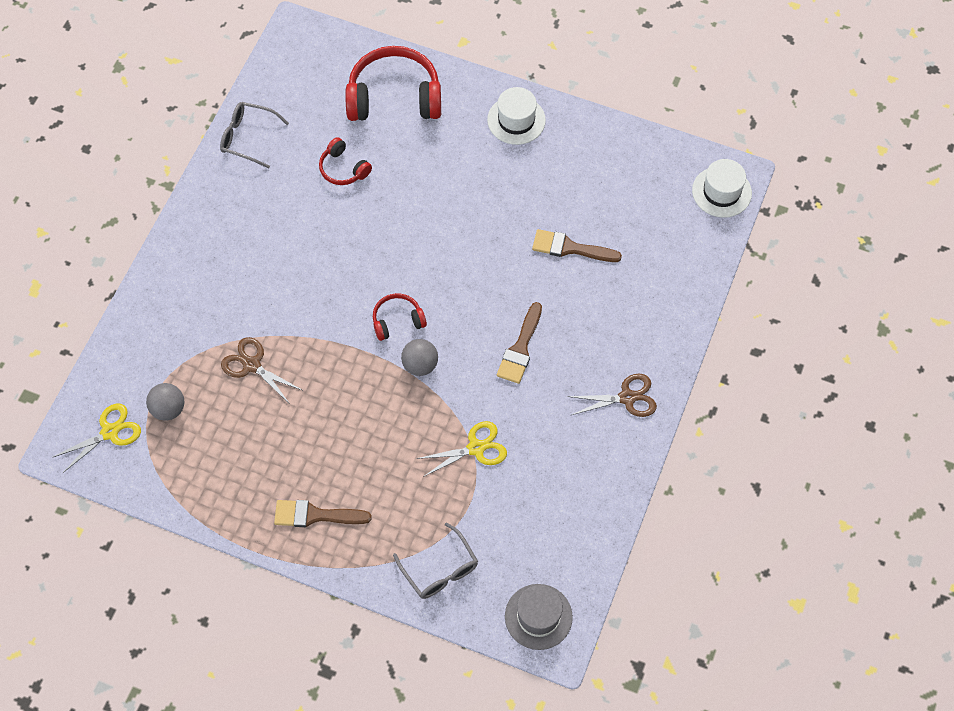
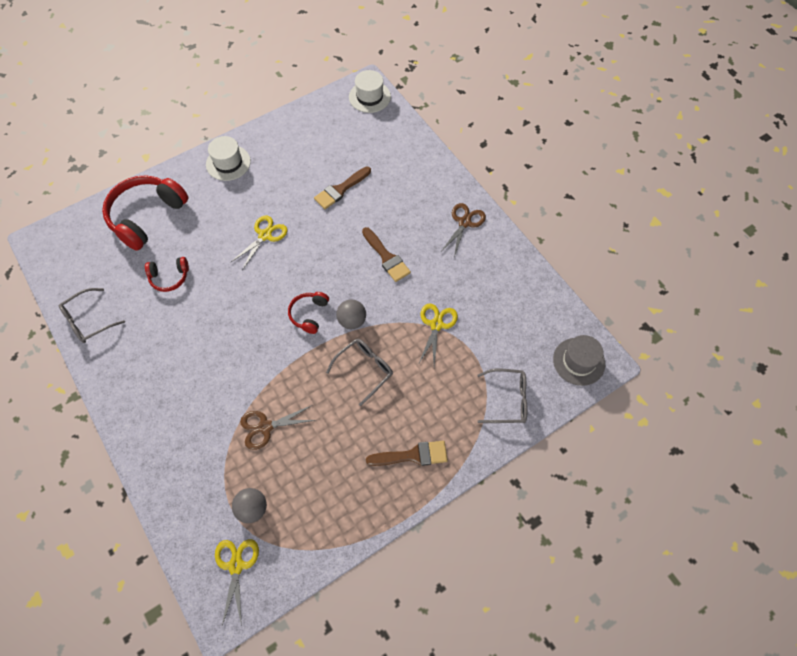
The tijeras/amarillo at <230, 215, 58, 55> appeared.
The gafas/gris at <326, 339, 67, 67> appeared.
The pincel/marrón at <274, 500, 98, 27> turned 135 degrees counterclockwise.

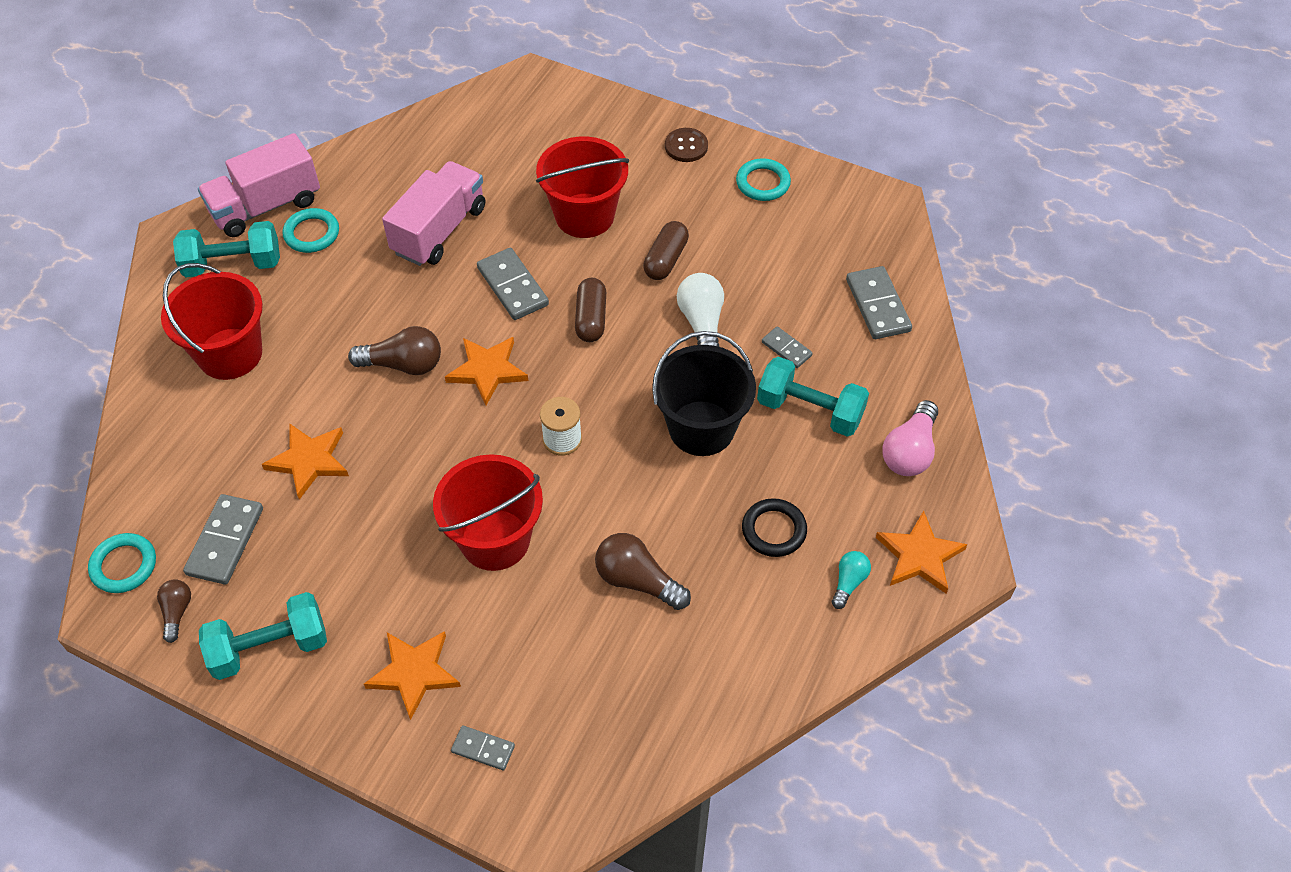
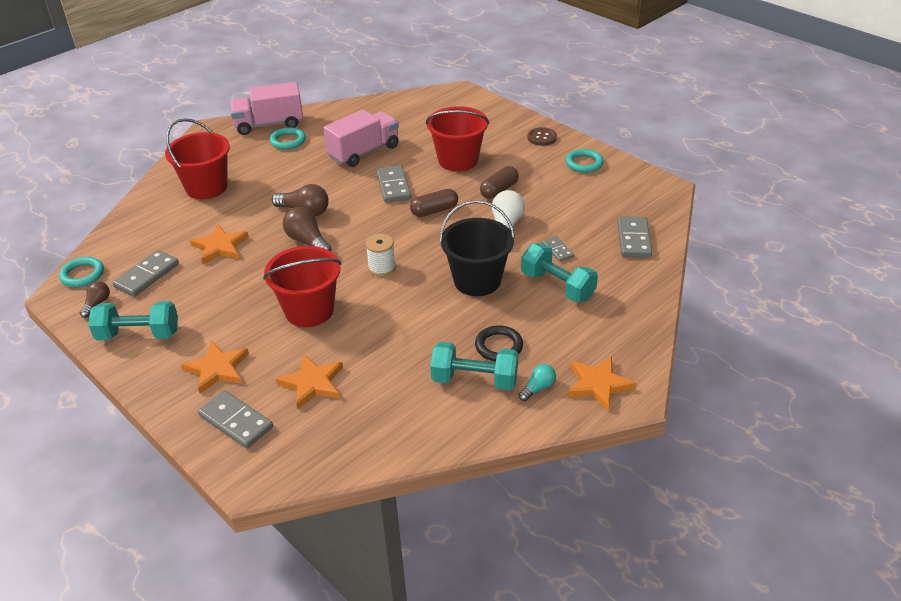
The ficha de dominó/gris at <451, 725, 64, 46> changed to 1.74 times the size.
The estrella/naranja moved from <445, 337, 83, 68> to <276, 354, 67, 55>.
The bombilla/marrón moved from <595, 533, 96, 77> to <283, 207, 49, 44>.
The cápsula/marrón at <575, 278, 31, 64> turned 45 degrees clockwise.
The mancuerna/turquesa moved from <173, 221, 107, 56> to <430, 342, 88, 48>.
The bombilla/rosa at <882, 400, 56, 76> disappeared.

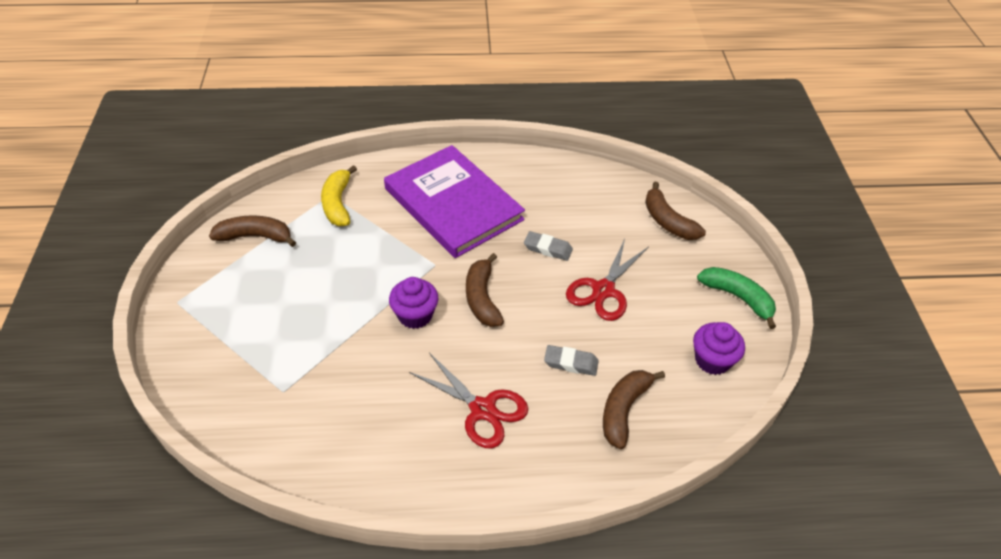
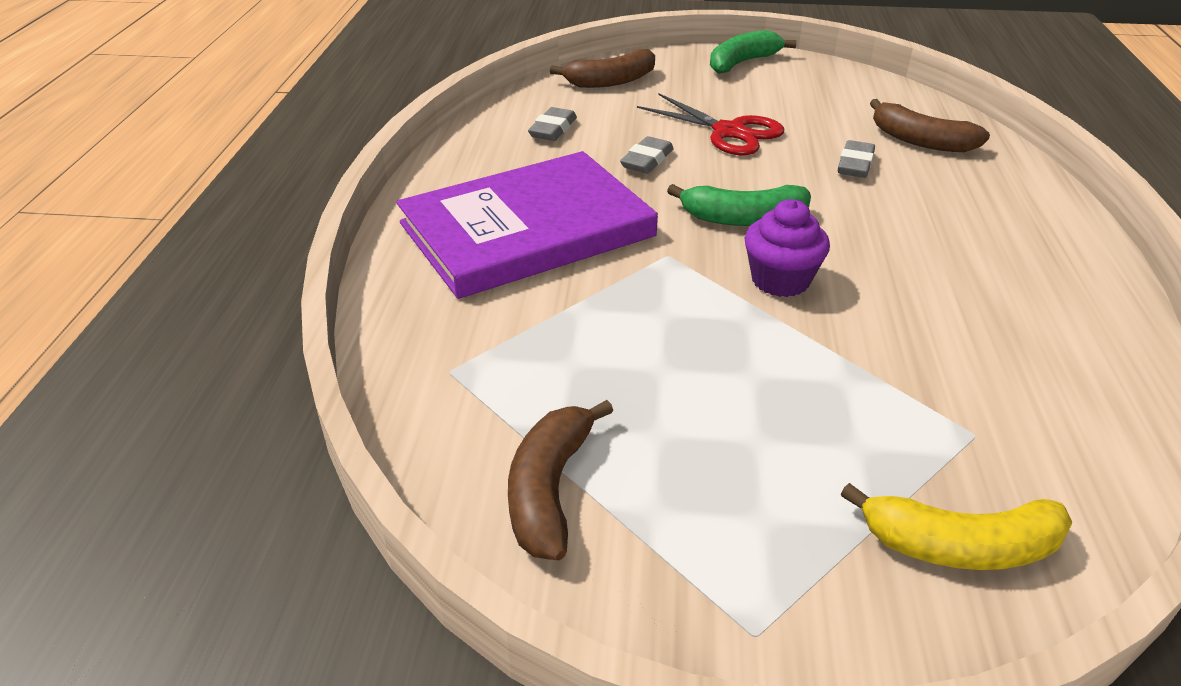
The goma de borrar/gris at <528, 107, 49, 34> appeared.
The plátano/marrón at <466, 253, 38, 74> became the plátano/verde at <667, 184, 144, 42>.
The plátano/amarillo moved from <321, 165, 36, 61> to <841, 483, 232, 87>.
The tijeras/rojo at <409, 353, 119, 95> disappeared.
The magdalena/morado at <693, 322, 52, 53> disappeared.

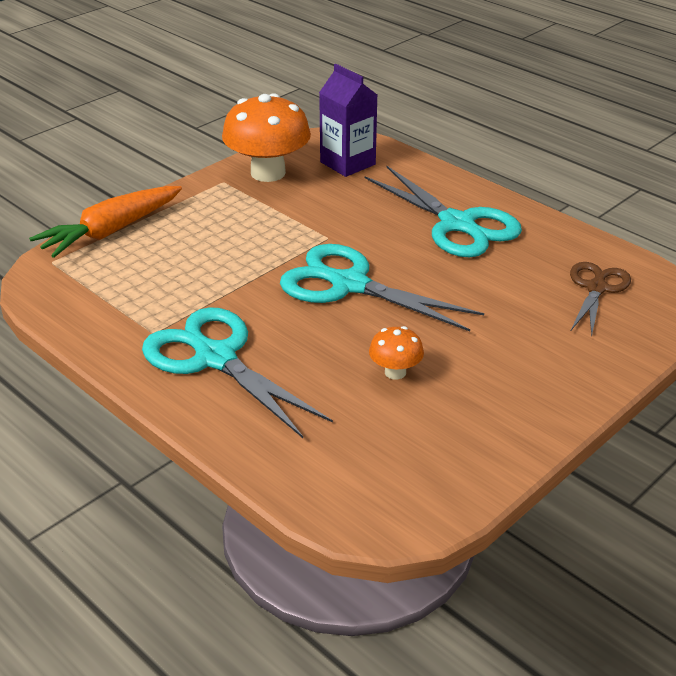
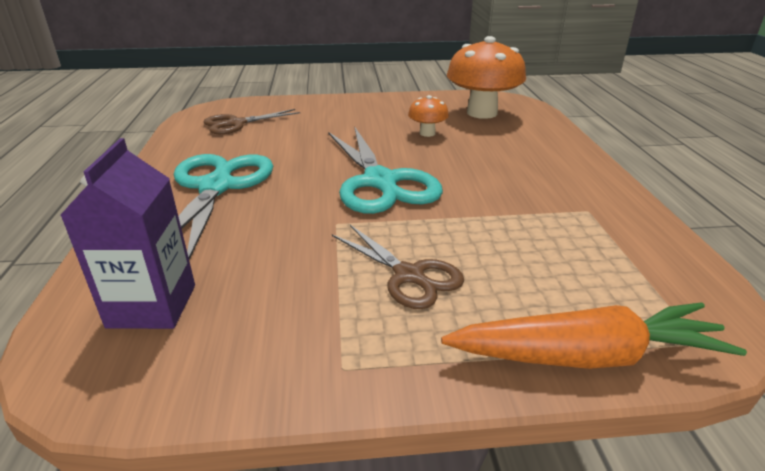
The tijeras/marrón at <332, 225, 132, 84> appeared.
The seta/naranja moved from <222, 93, 89, 89> to <447, 36, 79, 83>.
The tijeras/turquesa at <142, 307, 191, 131> disappeared.

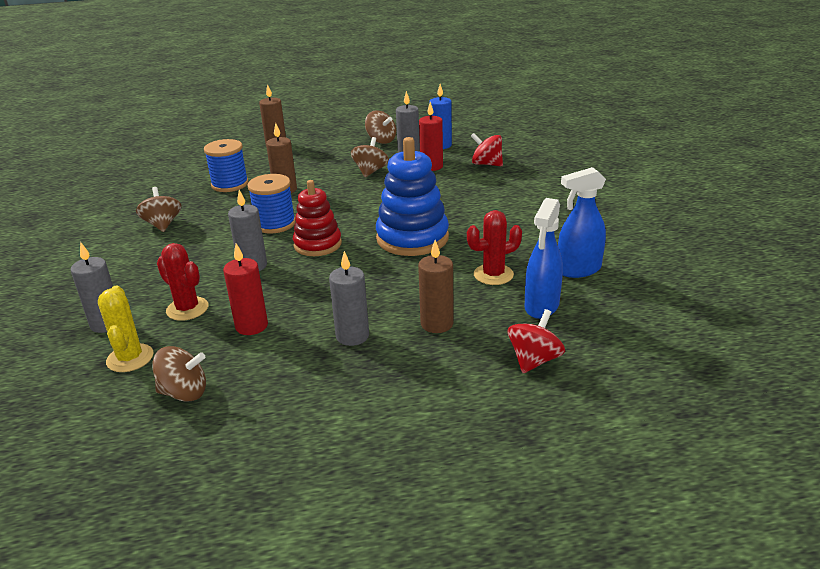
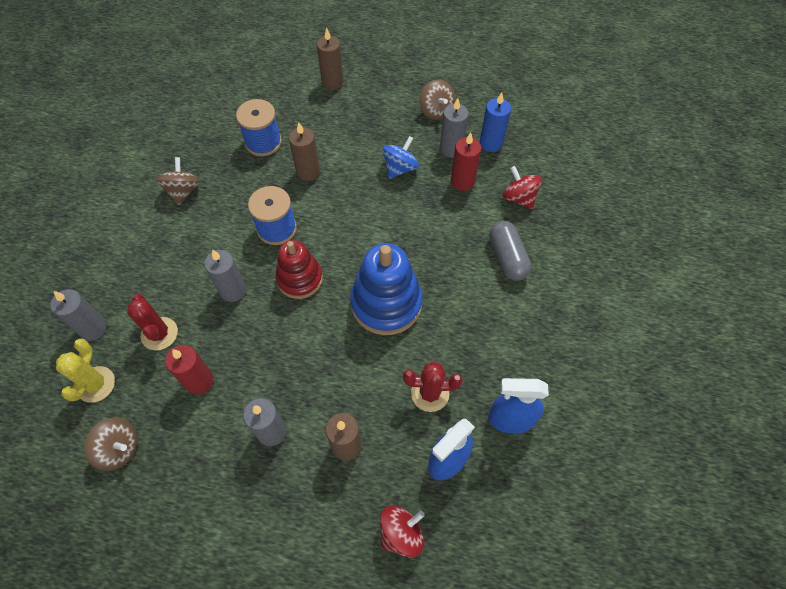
The peonza/marrón at <351, 137, 38, 40> became the peonza/azul at <382, 136, 37, 43>.
The cápsula/gris at <489, 221, 42, 60> appeared.

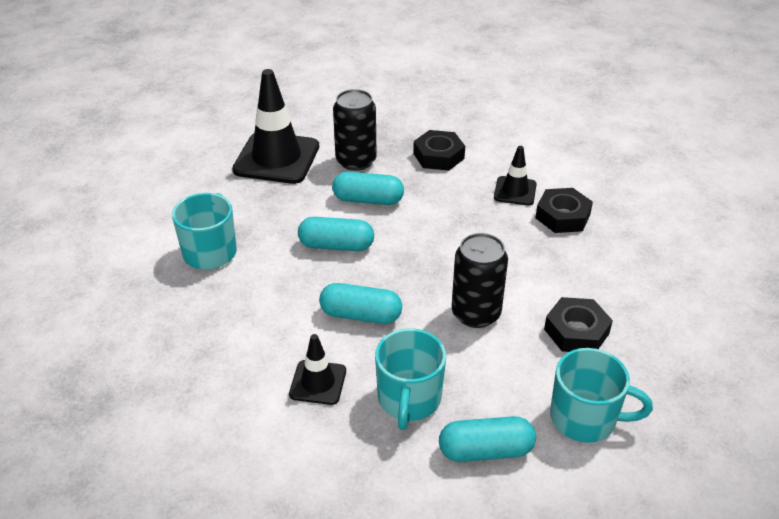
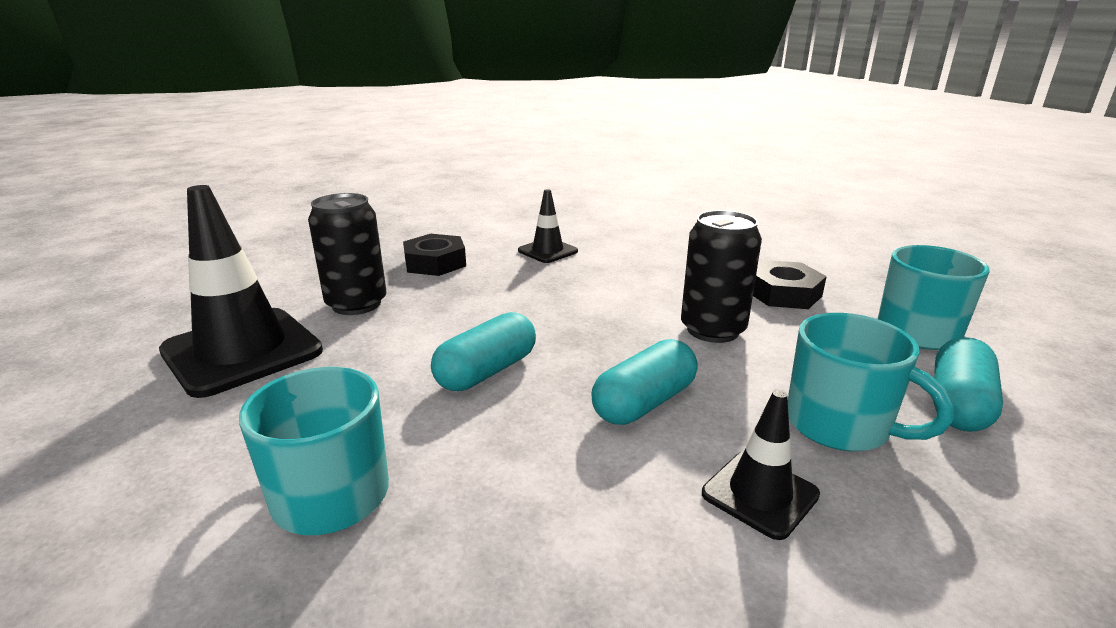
The cápsula/turquesa at <332, 172, 72, 33> disappeared.
The tuerca/negro at <535, 188, 58, 45> disappeared.

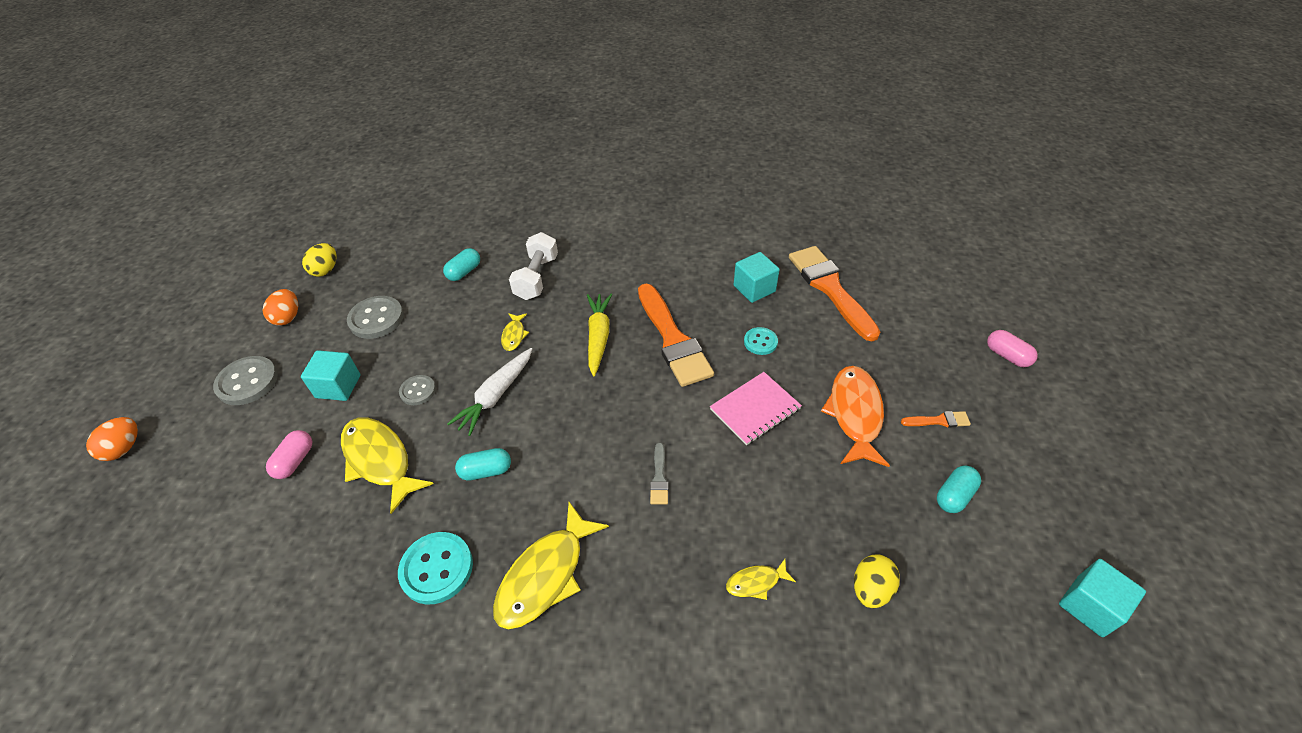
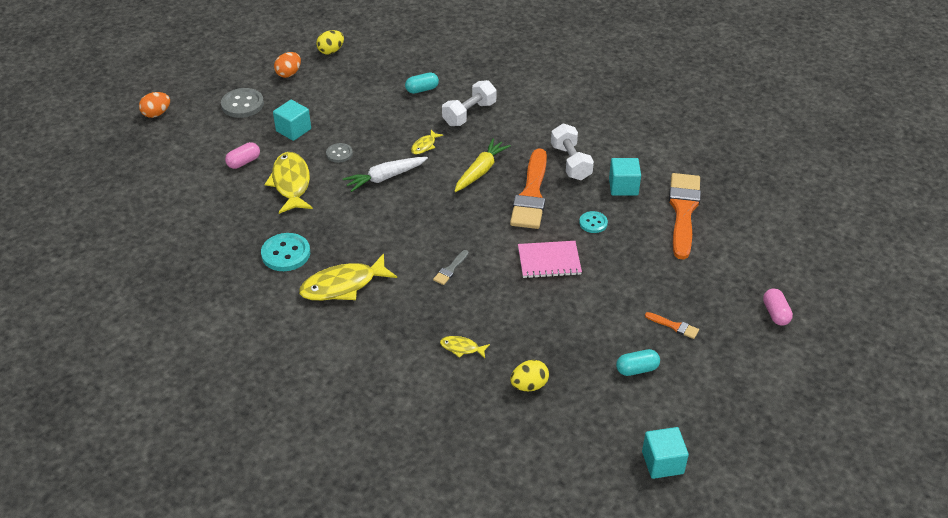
The mancuerna/blanco at <551, 124, 43, 56> appeared.
The botón/gris at <347, 296, 57, 43> disappeared.
The cápsula/turquesa at <455, 448, 56, 33> disappeared.
The pez/naranja at <821, 366, 69, 101> disappeared.

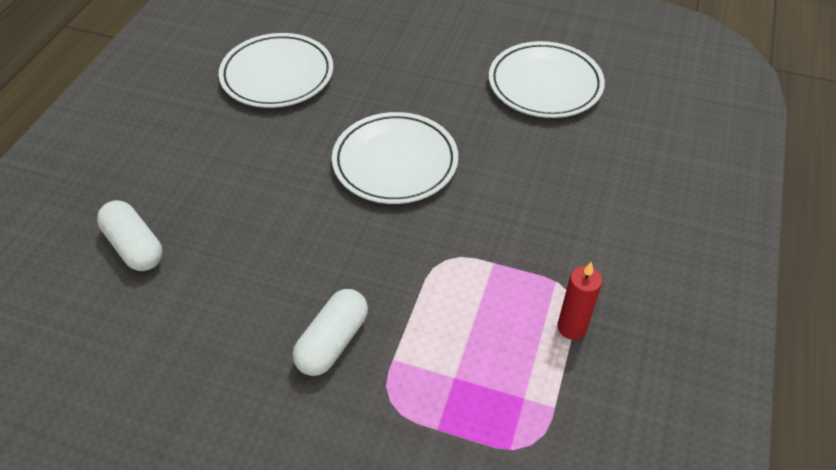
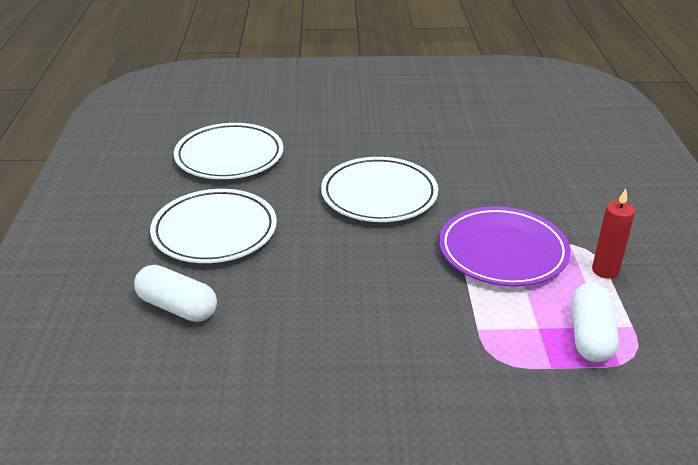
The plato/blanco moved from <489, 41, 116, 77> to <150, 189, 127, 74>.
The plato/morado at <439, 206, 132, 81> appeared.
The cápsula/blanco moved from <293, 289, 75, 87> to <572, 282, 47, 80>.

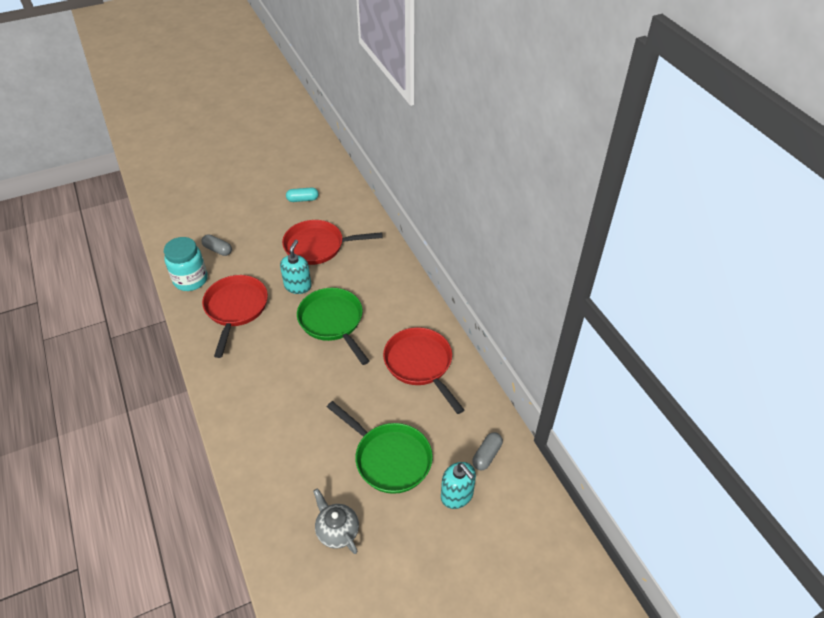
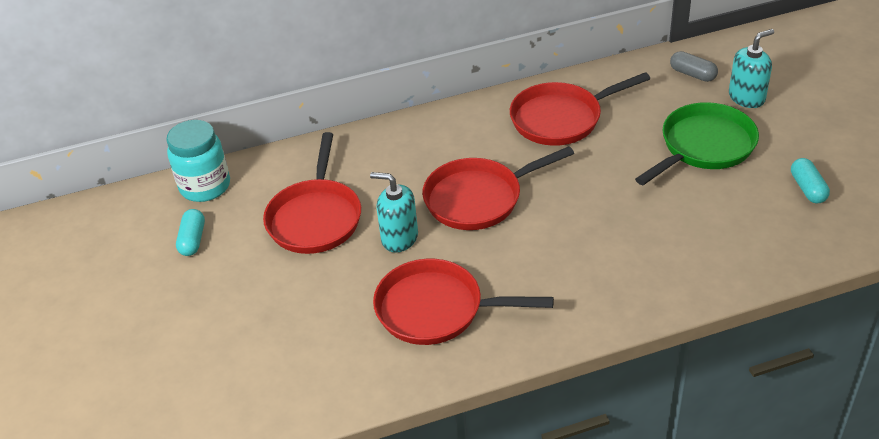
The tarro/turquesa moved from <164, 237, 44, 54> to <166, 120, 64, 82>.
The sartén/verde at <297, 288, 72, 77> became the sartén/rojo at <422, 146, 152, 84>.
The tetera/gris at <313, 488, 46, 66> was replaced by the cápsula/turquesa at <791, 158, 39, 45>.
The cápsula/gris at <201, 234, 31, 22> disappeared.

